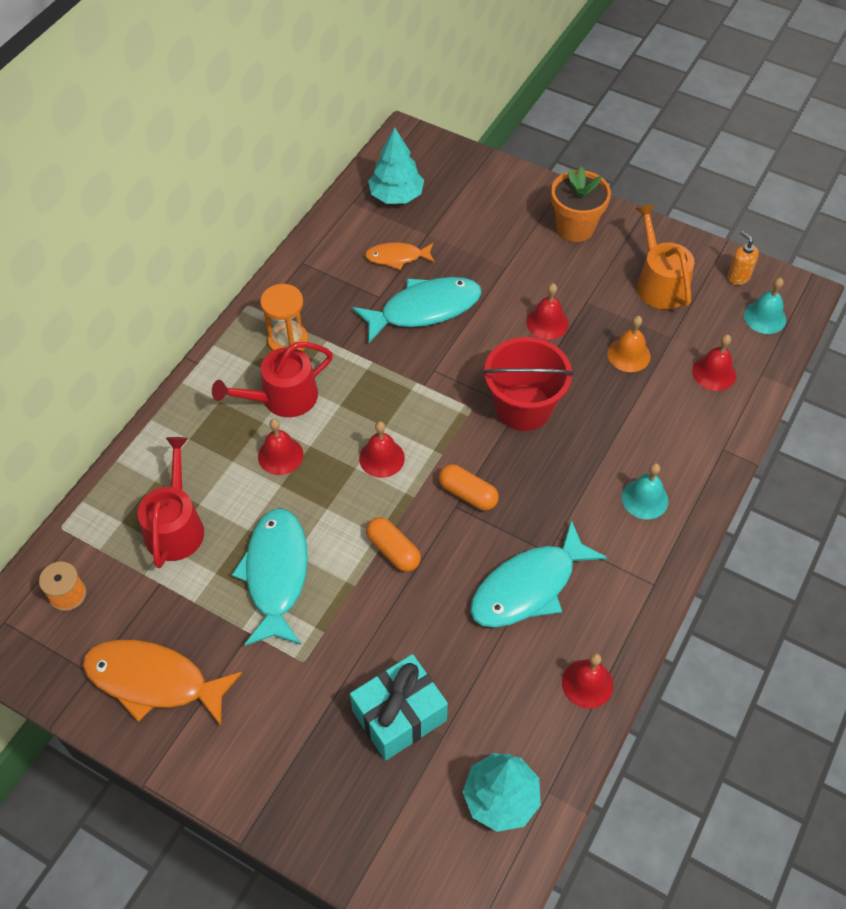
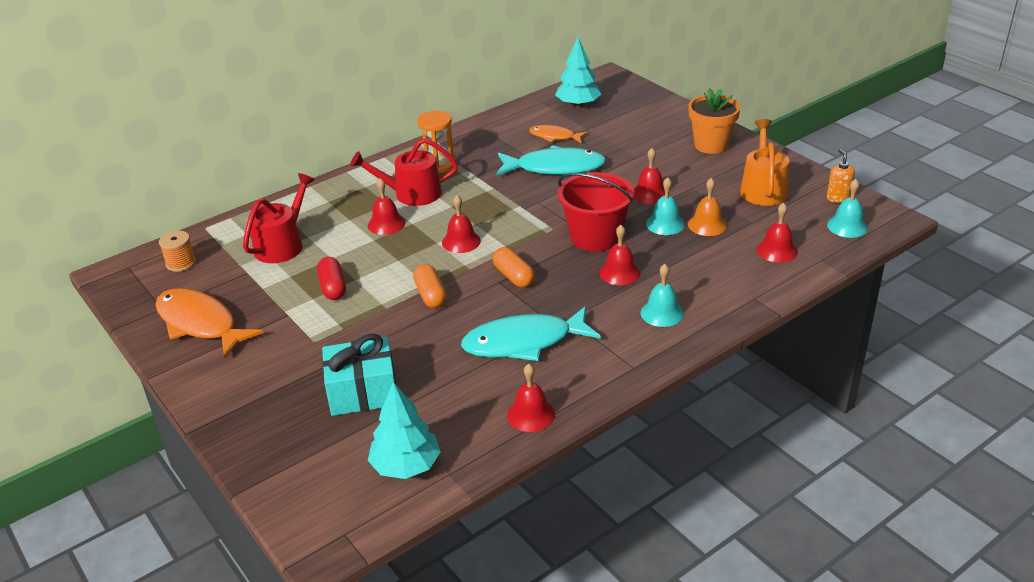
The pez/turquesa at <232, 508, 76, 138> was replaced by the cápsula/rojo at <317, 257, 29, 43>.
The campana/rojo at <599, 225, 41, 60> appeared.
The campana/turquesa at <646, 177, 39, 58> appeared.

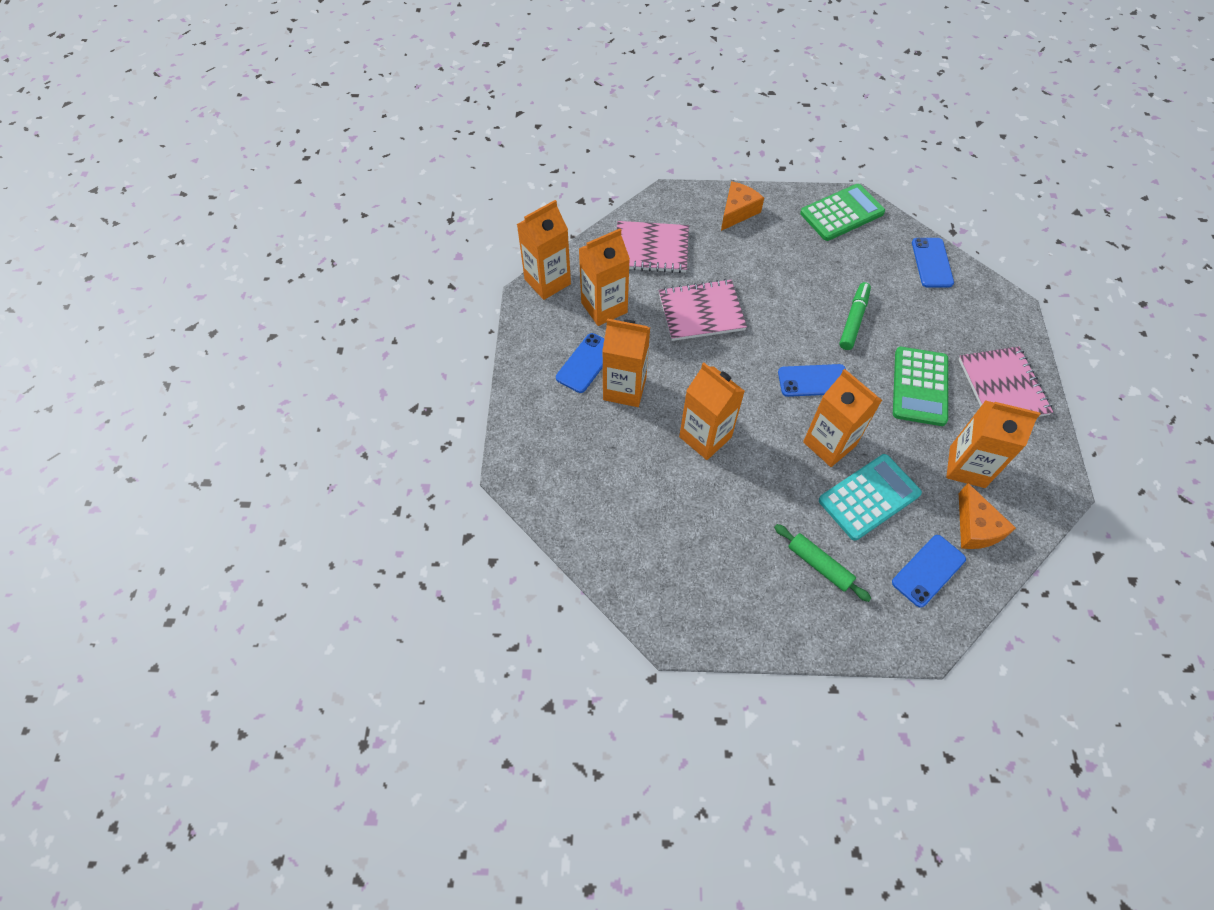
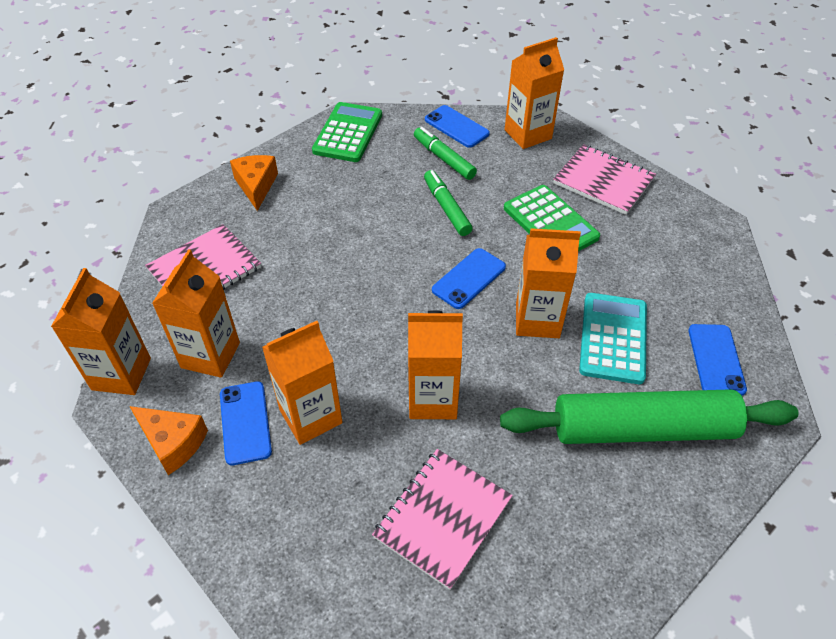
The queso/naranja moved from <959, 483, 57, 66> to <129, 406, 79, 69>.
The cuaderno/rosa moved from <659, 279, 88, 62> to <372, 449, 141, 141>.
The rotulador/verde at <414, 127, 63, 53> appeared.
The rodillo/verde at <774, 524, 98, 78> changed to 2.16 times the size.
The cartón de leche/naranja moved from <946, 400, 94, 88> to <505, 37, 59, 112>.

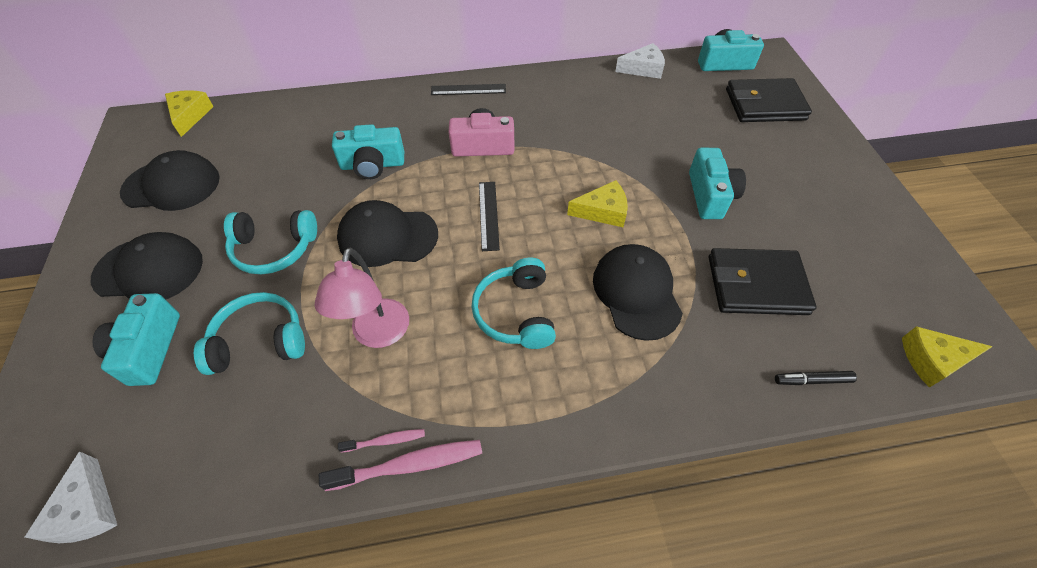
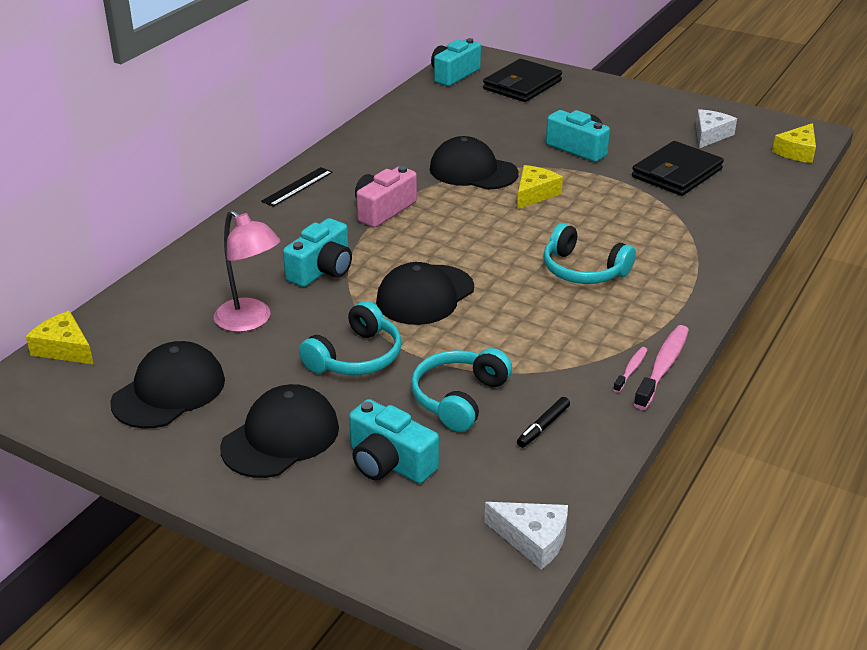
The lámpara/rosa moved from <315, 248, 94, 100> to <214, 210, 66, 122>.
The gorra/negro moved from <593, 244, 90, 97> to <430, 136, 89, 54>.
The rotulador/negro moved from <775, 371, 82, 14> to <517, 397, 53, 51>.
The queso/blanco moved from <615, 43, 50, 36> to <696, 109, 41, 39>.
The regla/negro at <479, 182, 21, 69> disappeared.

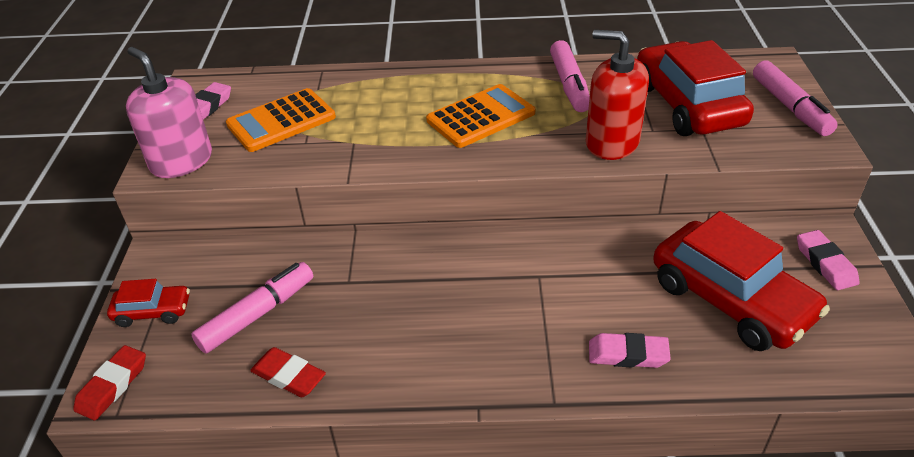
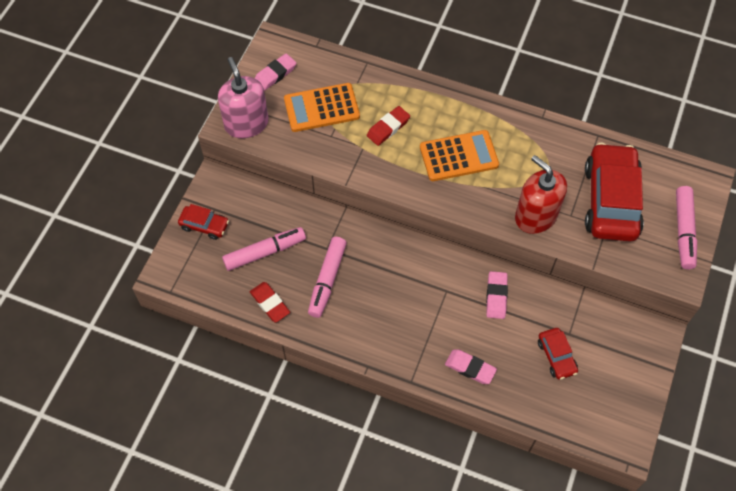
The rotulador/rosa moved from <550, 40, 40, 72> to <308, 237, 39, 81>.
The goma de borrar/rojo moved from <73, 345, 73, 76> to <367, 106, 43, 40>.
The goma de borrar/rosa moved from <797, 230, 63, 60> to <486, 271, 22, 48>.
The coche/rojo at <653, 211, 177, 140> changed to 0.48 times the size.

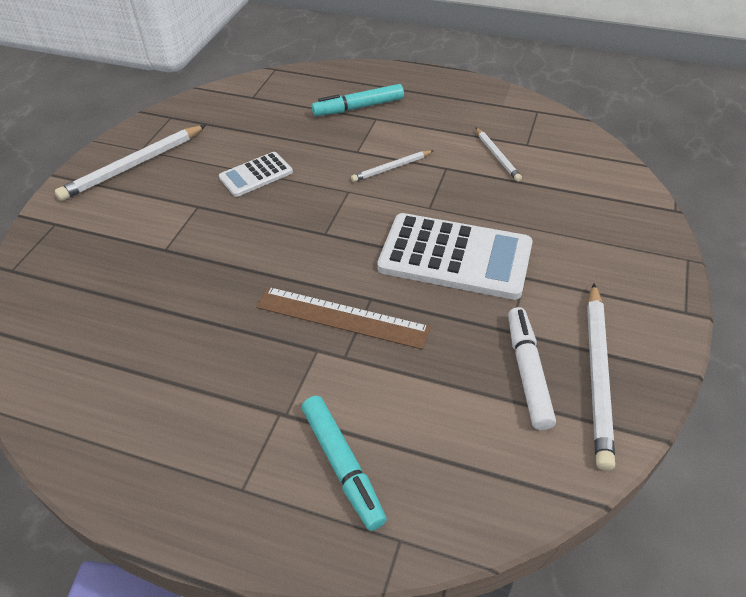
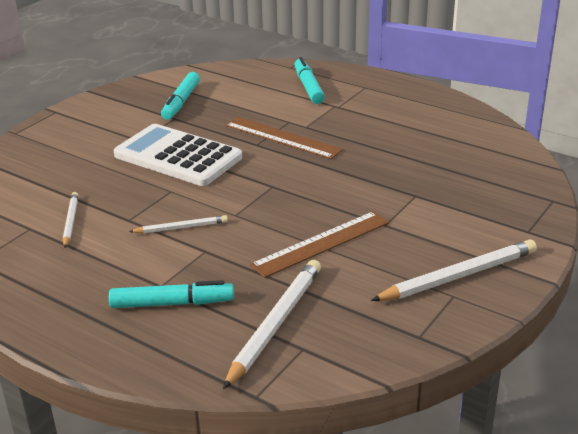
The rotulador/blanco at <508, 307, 48, 123> became the rotulador/turquesa at <161, 72, 39, 48>.
The lápiz/blanco moved from <587, 283, 28, 188> to <223, 260, 98, 129>.
The calculadora/blanco at <219, 152, 74, 45> was replaced by the regla/marrón at <250, 211, 139, 67>.

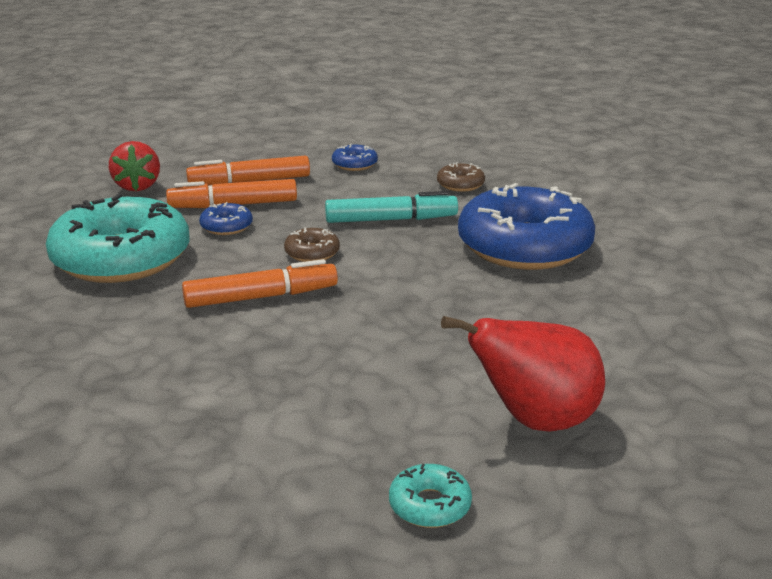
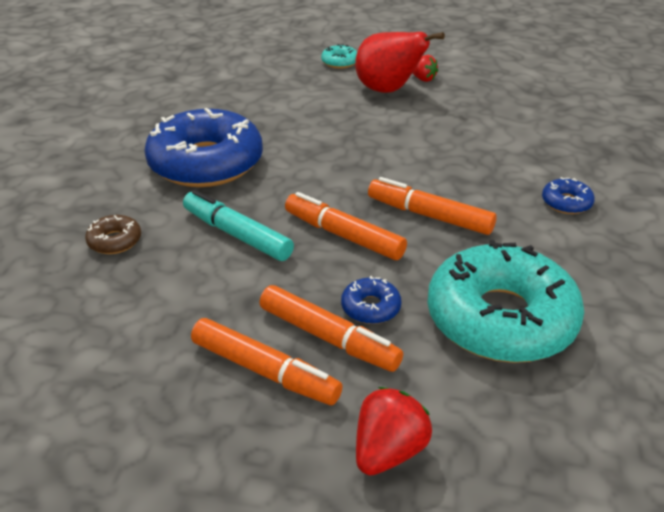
The rosquilla/marrón at <284, 227, 56, 35> was replaced by the rotulador/naranja at <285, 192, 122, 68>.
The rosquilla/turquesa moved from <389, 464, 83, 64> to <321, 44, 36, 25>.
The fresa/rojo at <412, 55, 26, 27> appeared.
The rosquilla/azul moved from <332, 144, 46, 27> to <542, 177, 53, 37>.

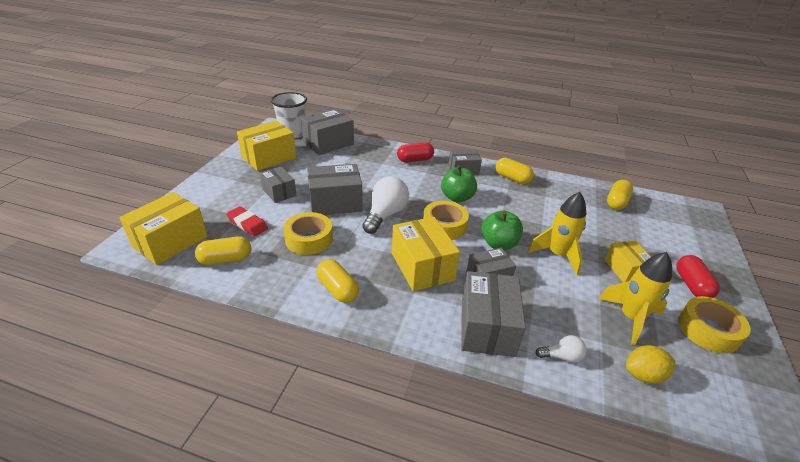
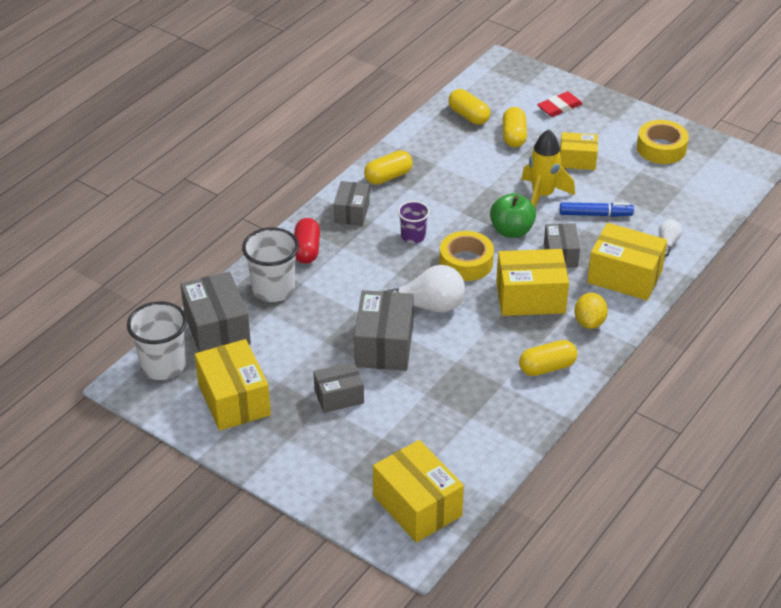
The vaso/blanco at <242, 227, 57, 75> appeared.
The bombilla/blanco at <362, 176, 47, 58> turned 135 degrees clockwise.
The manzana/verde at <441, 166, 36, 36> was replaced by the vaso/morado at <398, 201, 32, 42>.
The cápsula/amarillo moved from <195, 236, 56, 29> to <502, 107, 25, 41>.
The goma de borrar/rojo moved from <226, 206, 42, 30> to <537, 92, 46, 25>.
The rotulador/azul at <560, 202, 74, 15> appeared.
The limón/amarillo moved from <626, 345, 50, 39> to <574, 293, 34, 36>.
The caja/gris at <461, 271, 65, 86> became the caja/amarillo at <587, 223, 80, 77>.
The cinta adhesiva/amarillo at <283, 212, 50, 43> disappeared.
The cohete/amarillo at <599, 252, 73, 93> disappeared.
The cápsula/rojo at <676, 255, 44, 43> disappeared.

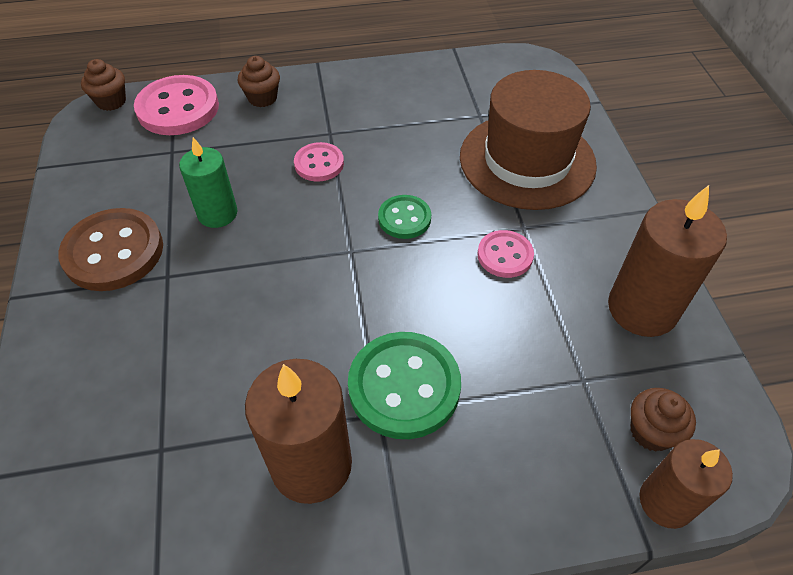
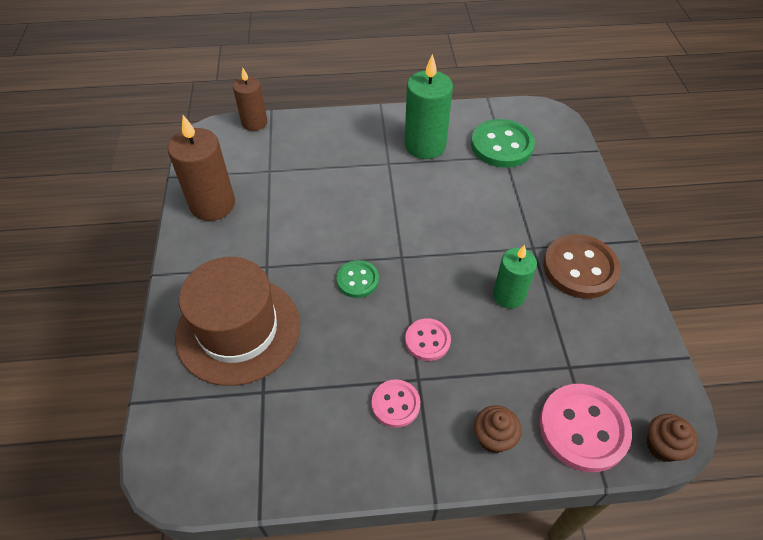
The botón/rosa moved from <477, 230, 57, 48> to <372, 379, 48, 49>.
The vela/marrón at <245, 359, 107, 145> became the vela/verde at <405, 54, 48, 105>.
The botón/verde moved from <348, 332, 113, 107> to <471, 119, 64, 49>.
The magdalena/marrón at <631, 388, 65, 64> disappeared.

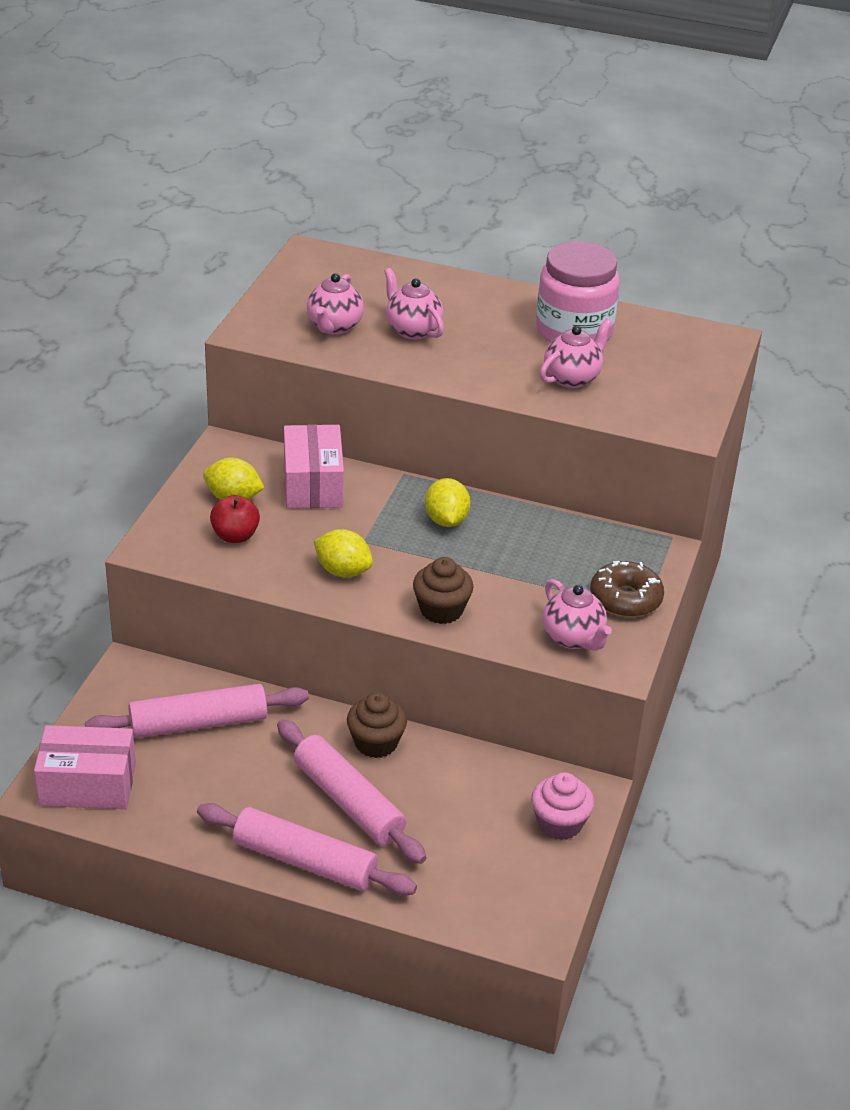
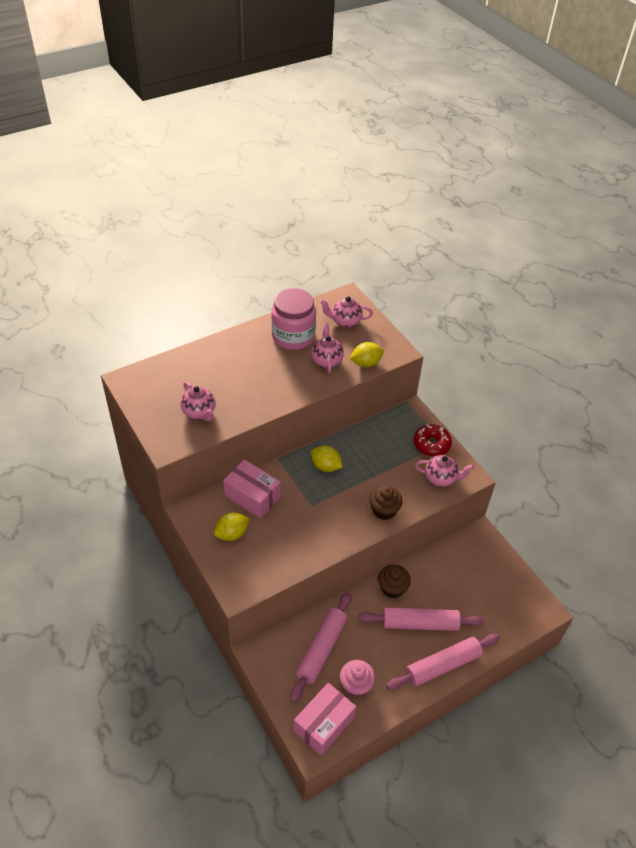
The tetera/rosa moved from <384, 268, 60, 72> to <320, 296, 53, 32>.
The magdalena/rosa moved from <531, 772, 63, 68> to <340, 660, 35, 37>.
The limón/amarillo moved from <314, 529, 59, 48> to <350, 342, 34, 25>.
The rosquilla/marrón at <590, 561, 74, 57> became the rosquilla/rojo at <414, 424, 38, 32>.
The manzana/rojo at <210, 495, 50, 48> disappeared.

